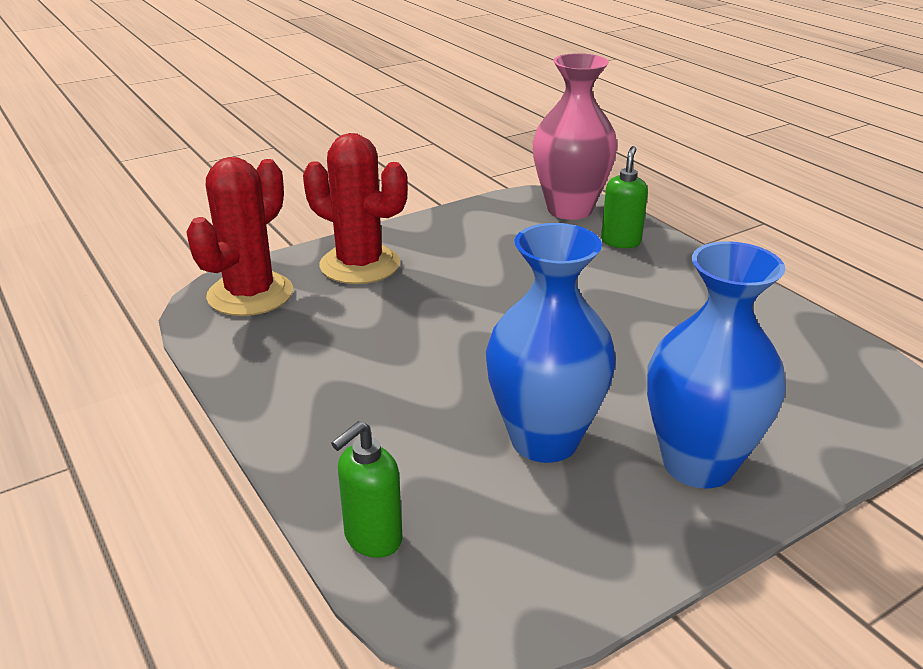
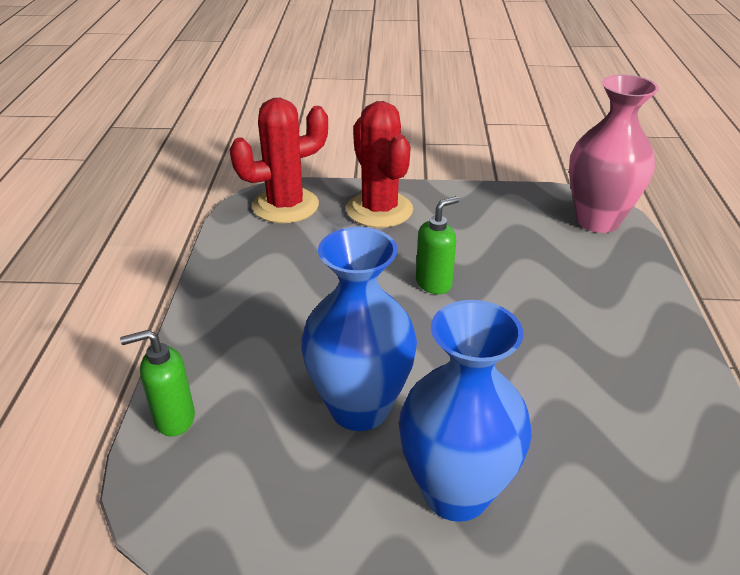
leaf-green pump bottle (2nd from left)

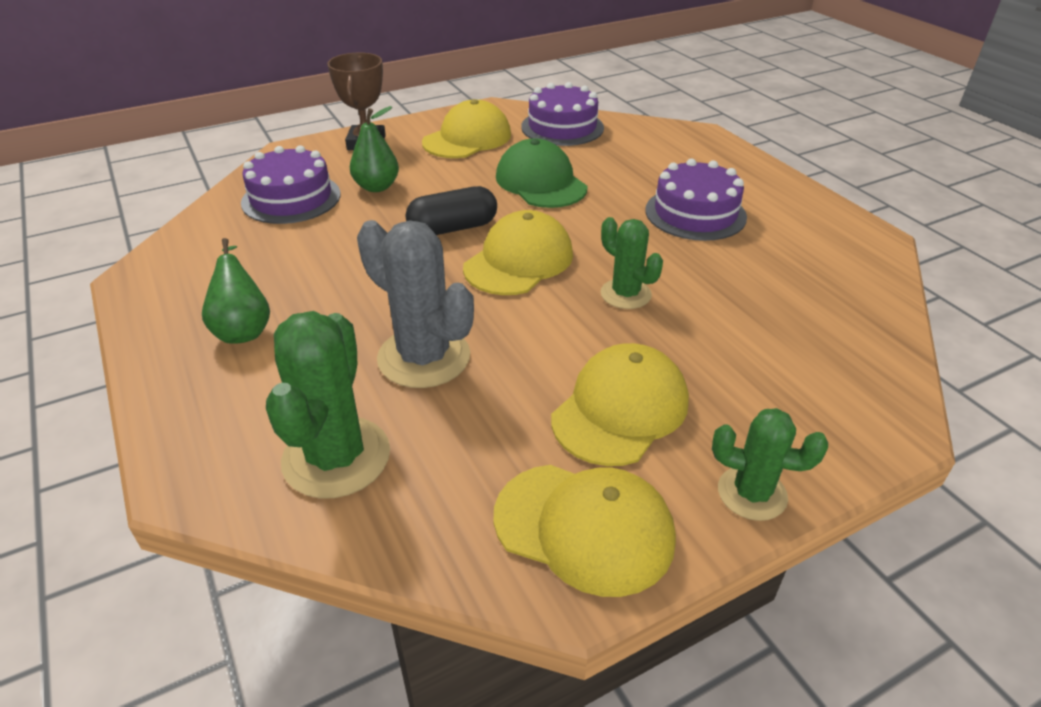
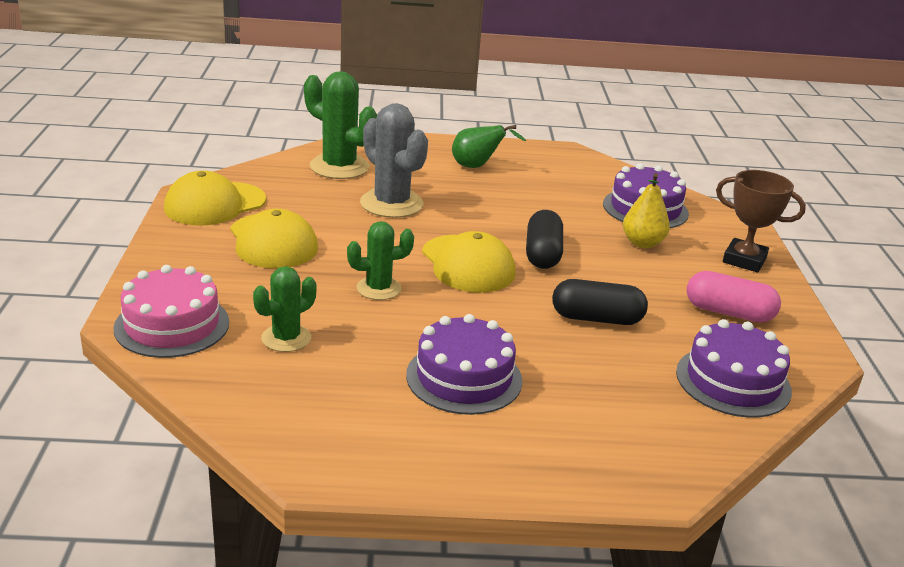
rose-pink layer cake
leaf-green saguaro cactus (1st from left)
gray saguaro cactus
ebony pill (2nd from left)
bright yellow pear fruit
rose-pink pill

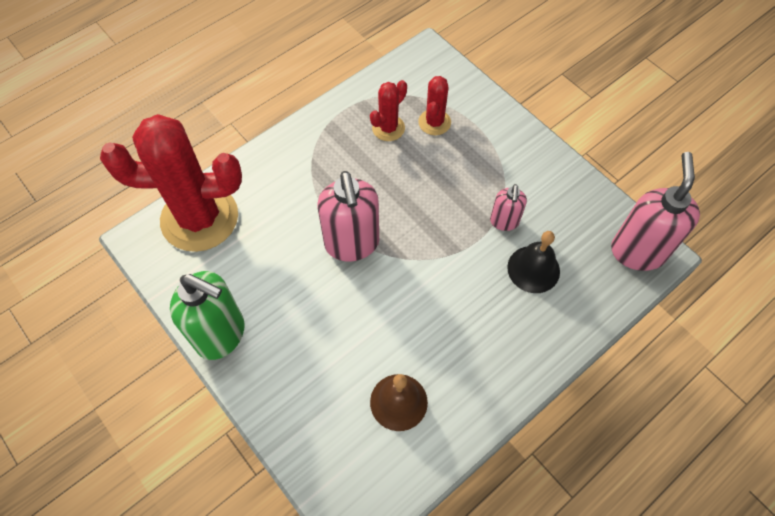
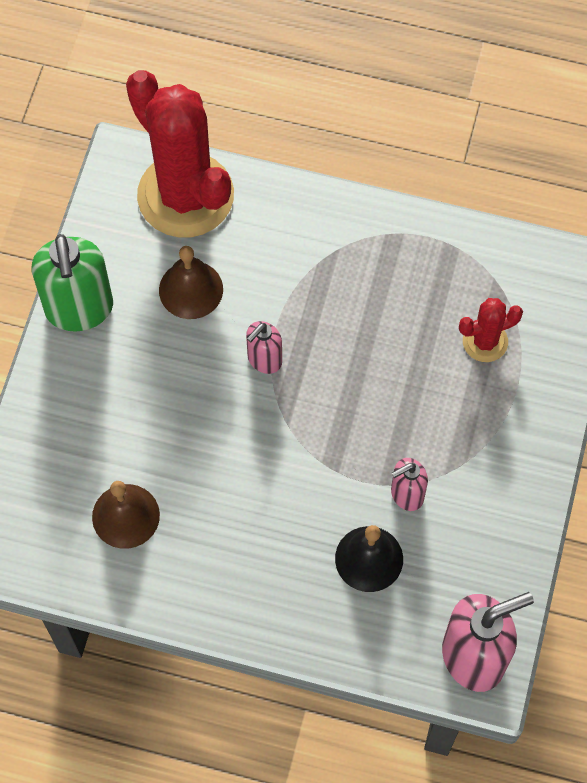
brown bell (2nd from left)
rose-pink pump bottle (1st from left)
red saguaro cactus (2nd from left in the first image)

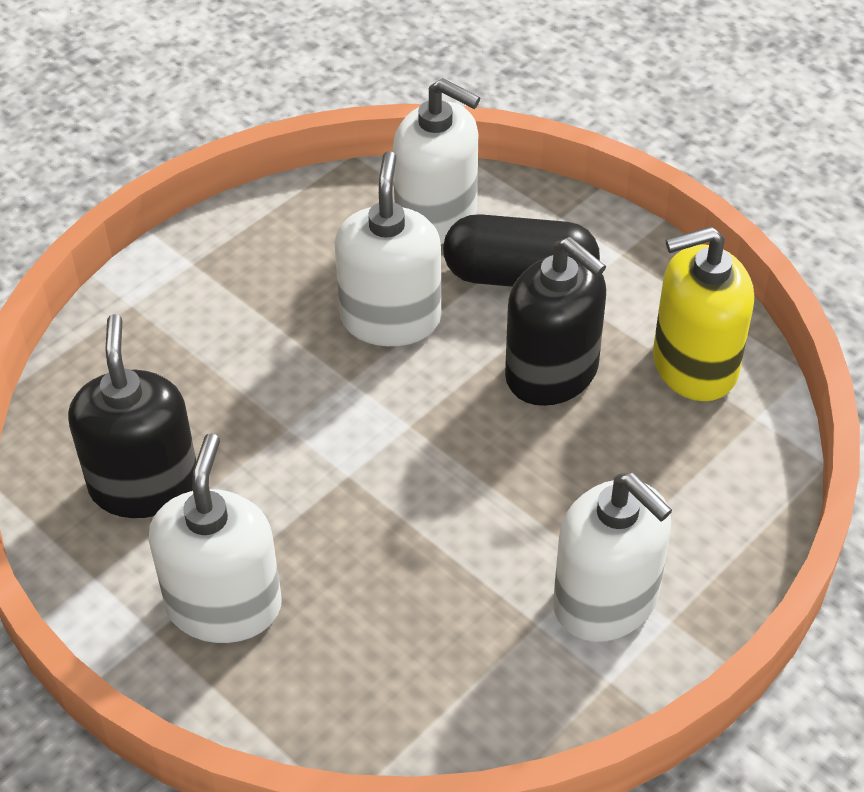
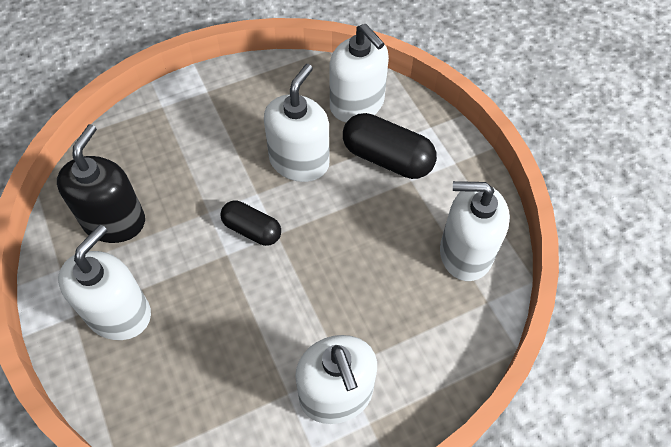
ebony pill (1st from left)
white pump bottle (5th from left)
ebony pump bottle (2nd from left in the first image)

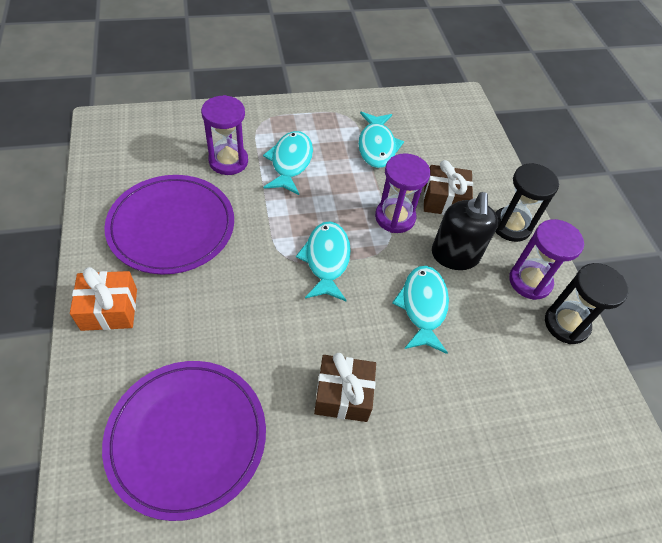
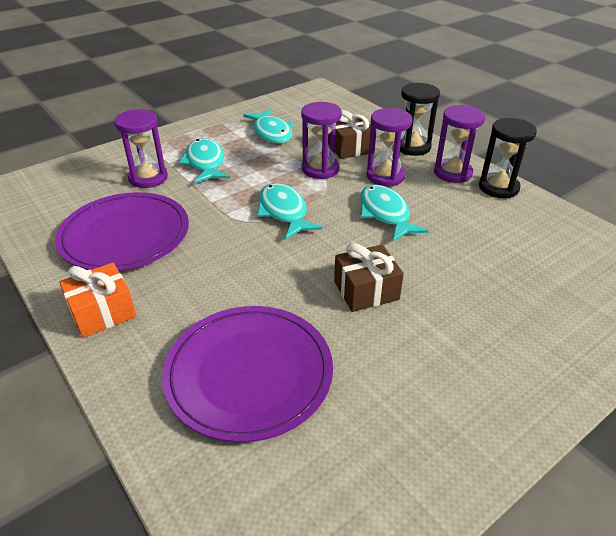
royal purple hourglass (3rd from left)

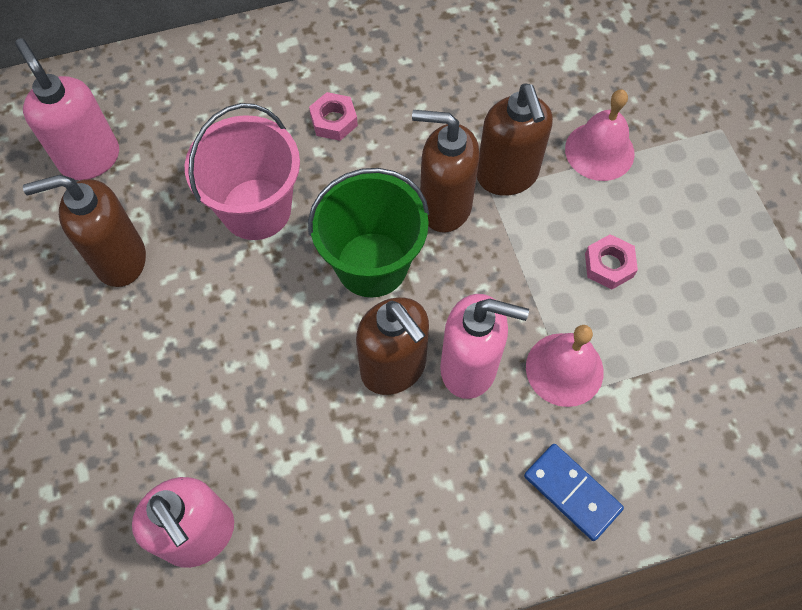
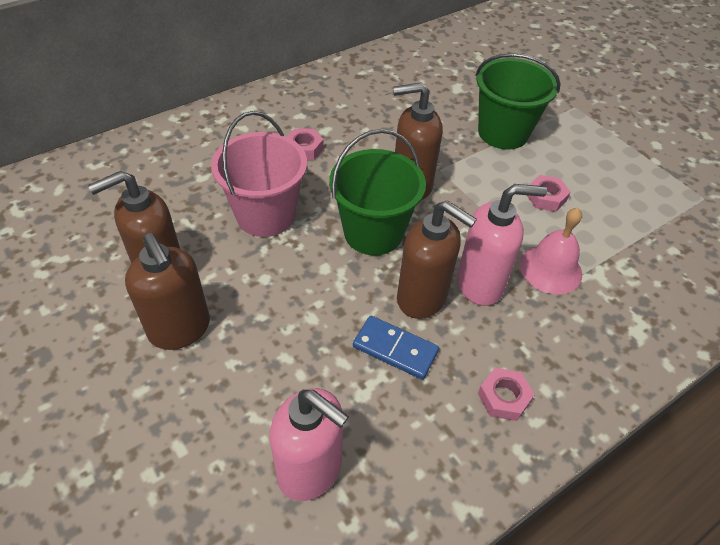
brown pump bottle (2nd from left)
blue domino piece
leaf-green bucket (2nd from left)
rose-pink nut (2nd from left)
rose-pink pump bottle (1st from left in the first image)

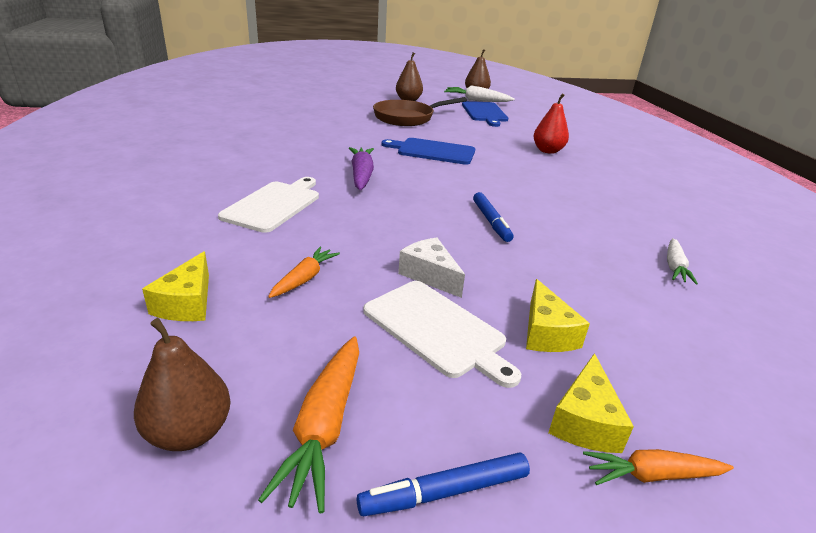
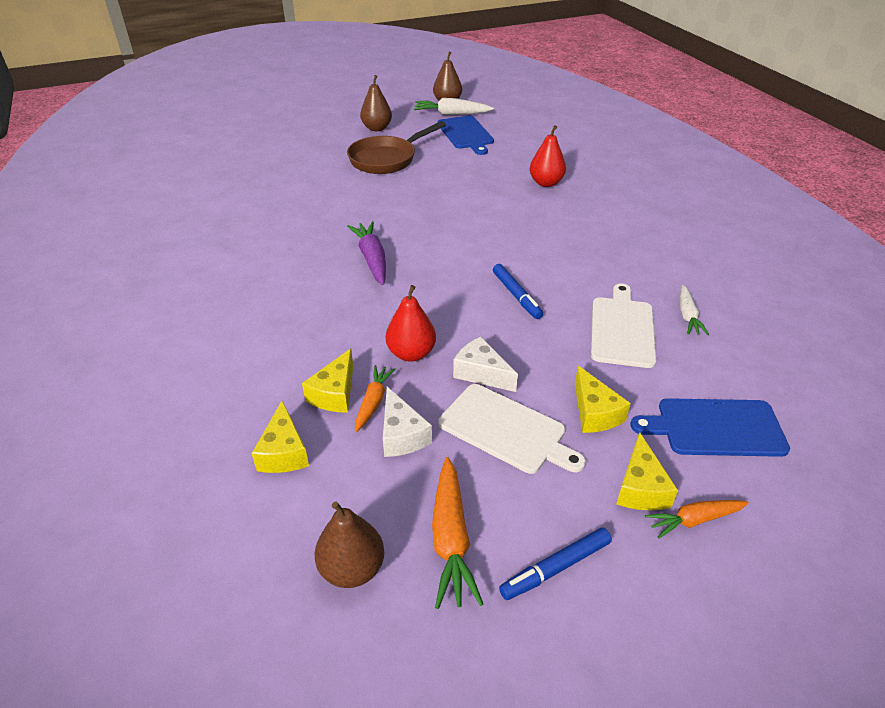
bright yellow cheese (2nd from left)
white cheese (1st from left)
red pear fruit (1st from left)
white cutting board (2nd from left)
blue cutting board (2nd from left)

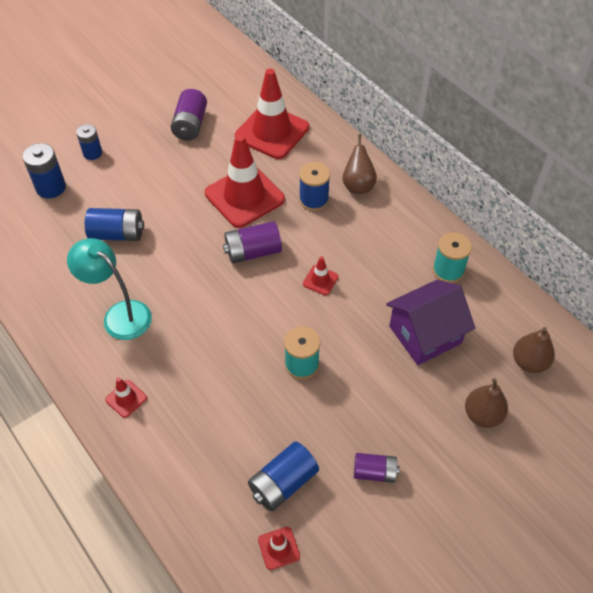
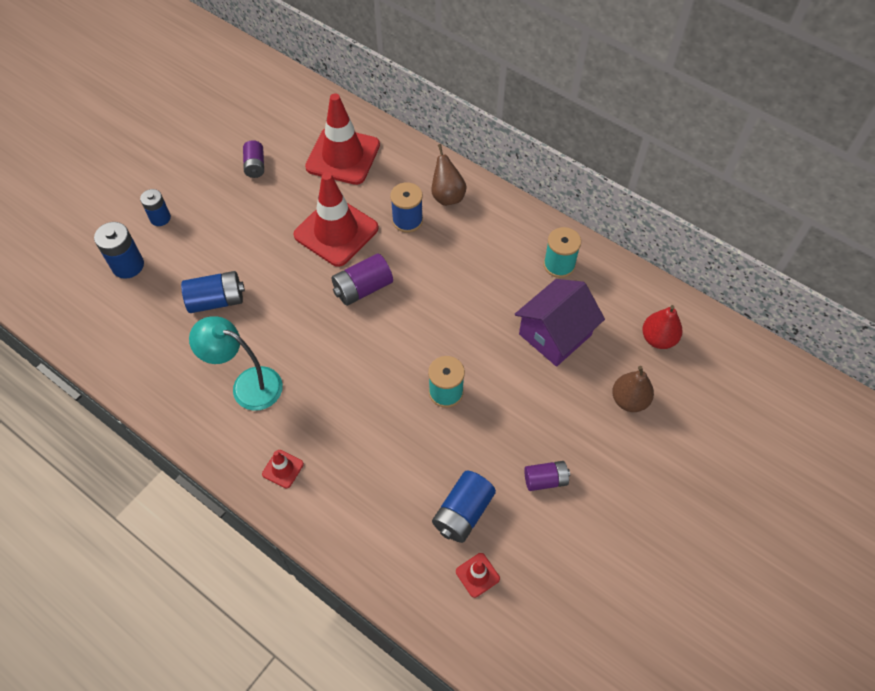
royal purple power cell (1st from left)
red pear fruit
red traffic cone (5th from left in the first image)

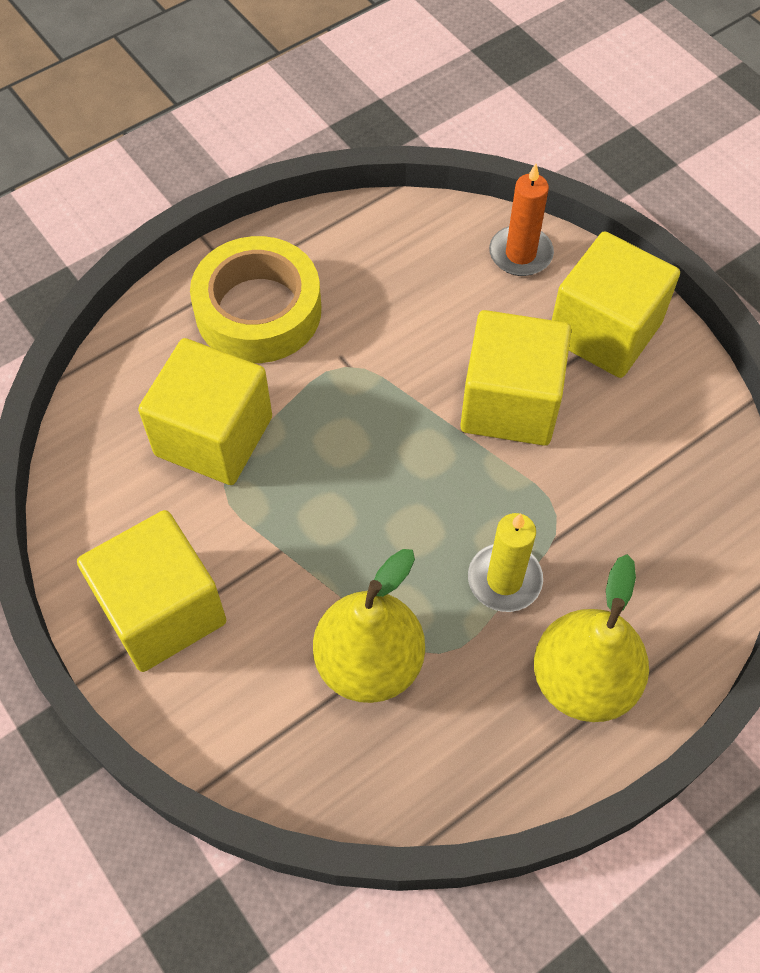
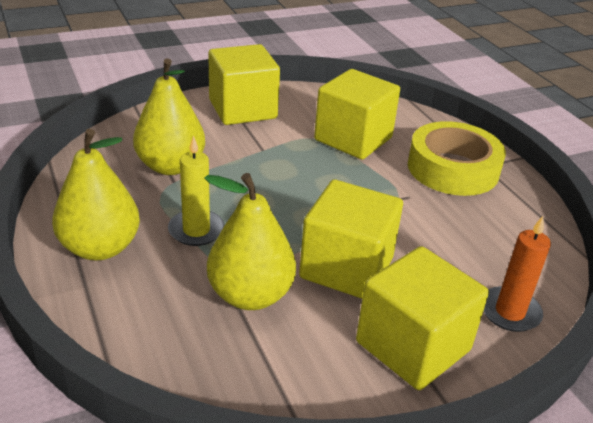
bright yellow pear fruit (3rd from left)

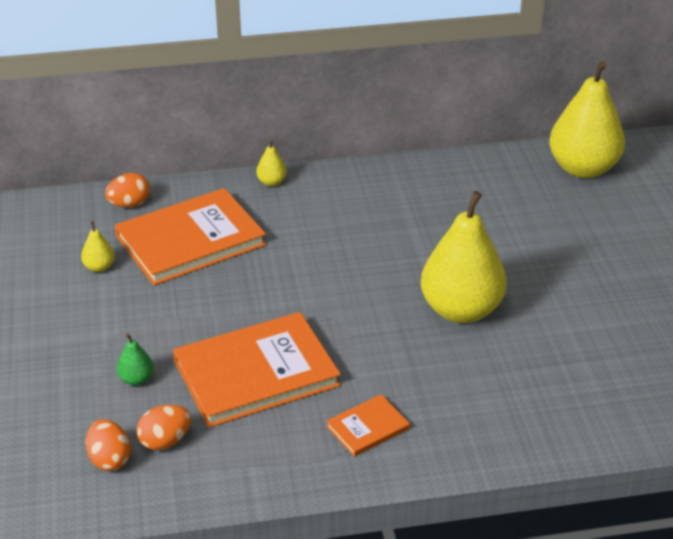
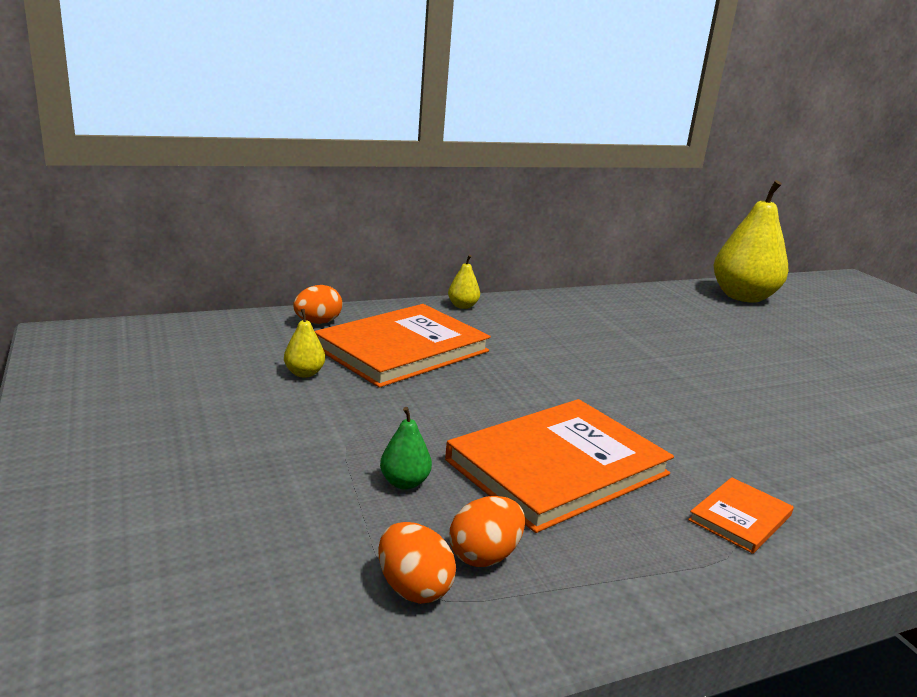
bright yellow pear fruit (3rd from left in the first image)

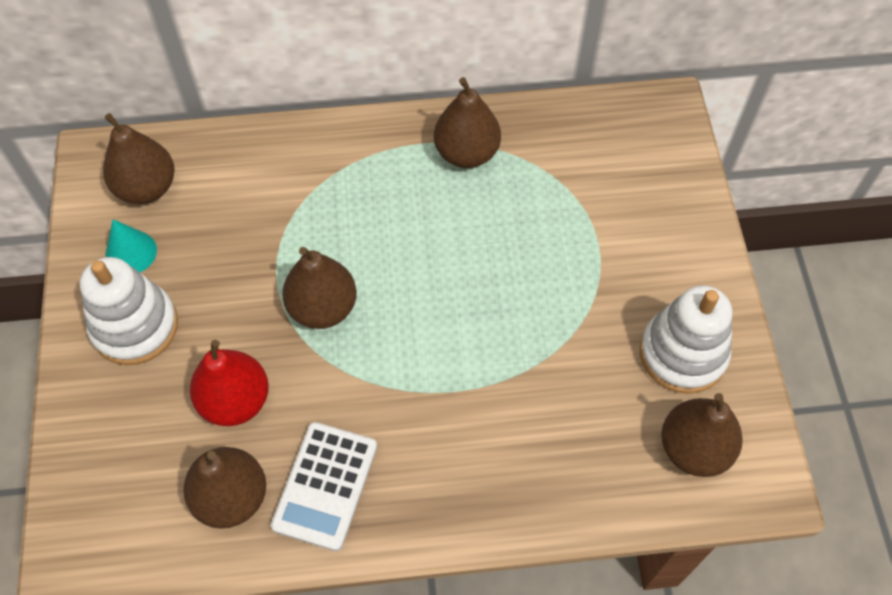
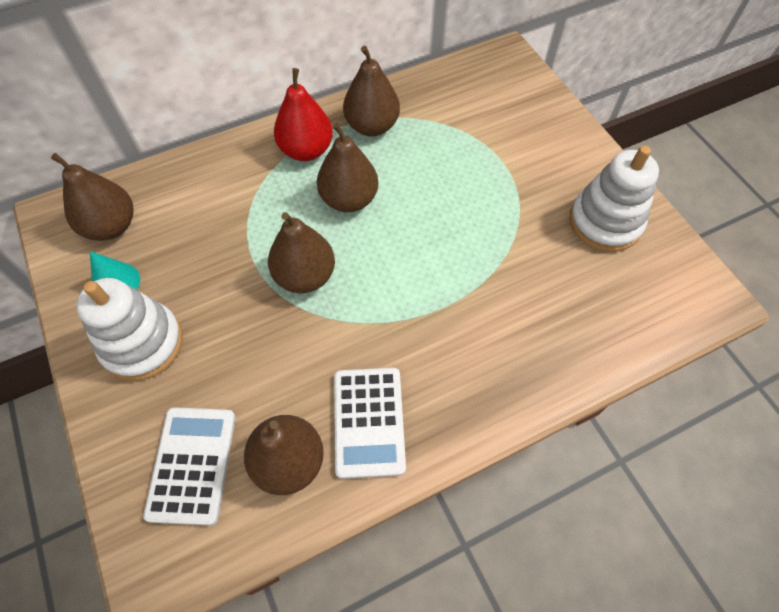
white calculator (1st from left)
red pear fruit
brown pear fruit (4th from left)

